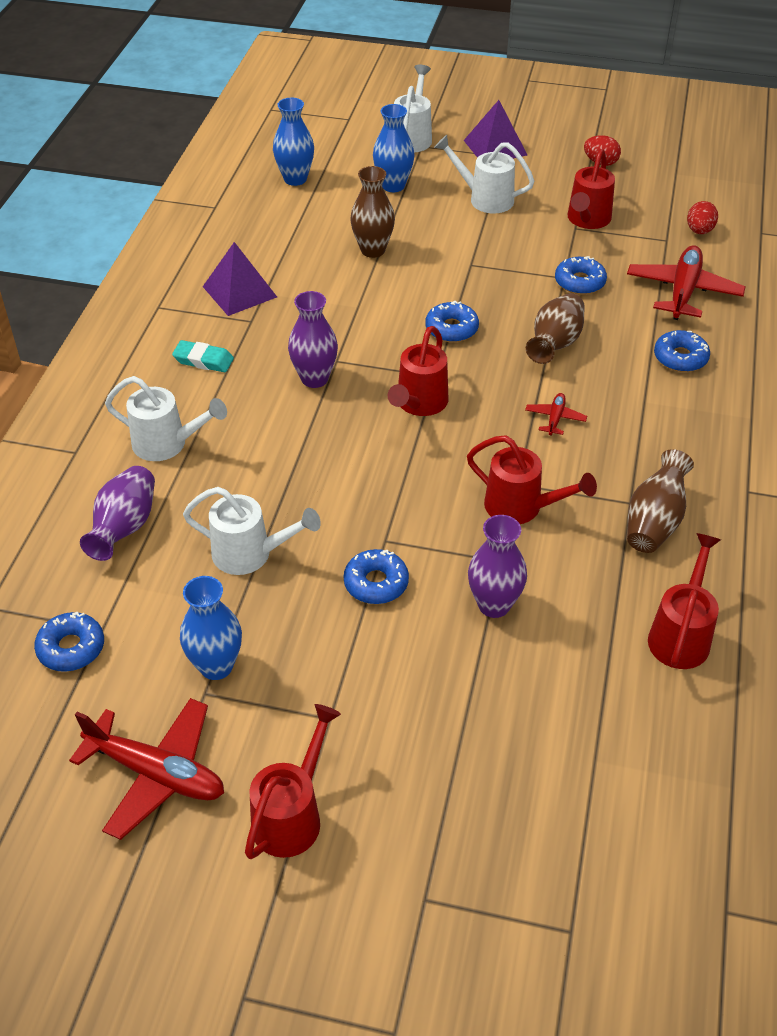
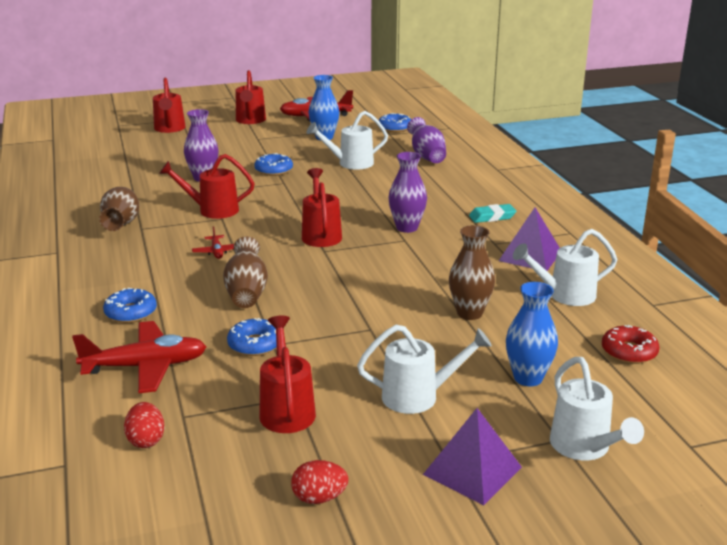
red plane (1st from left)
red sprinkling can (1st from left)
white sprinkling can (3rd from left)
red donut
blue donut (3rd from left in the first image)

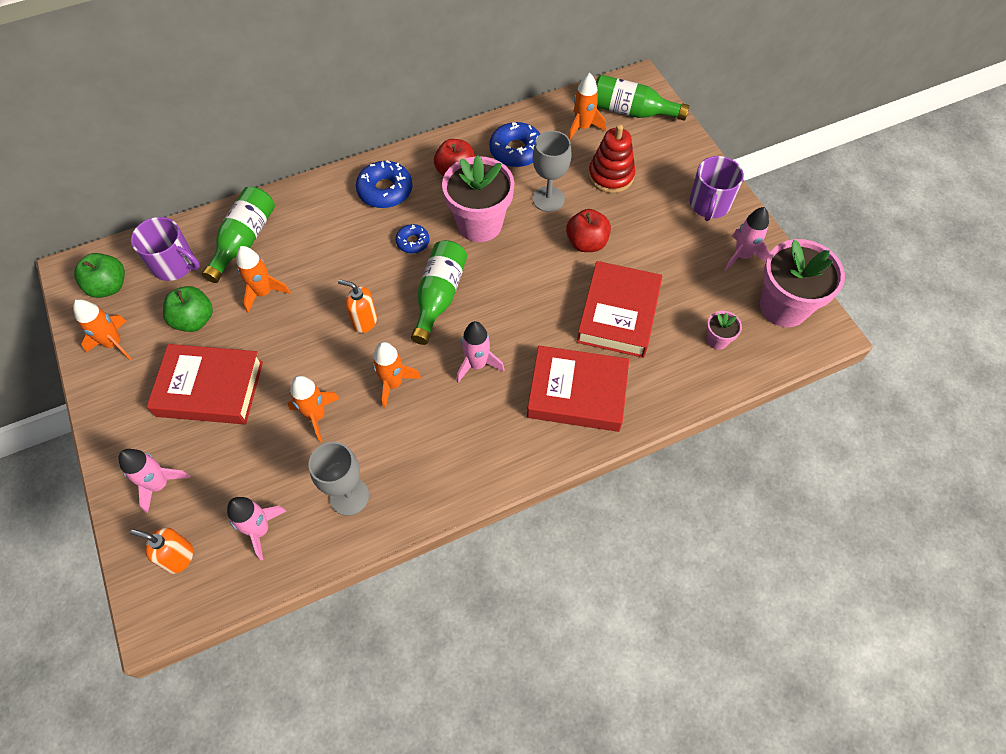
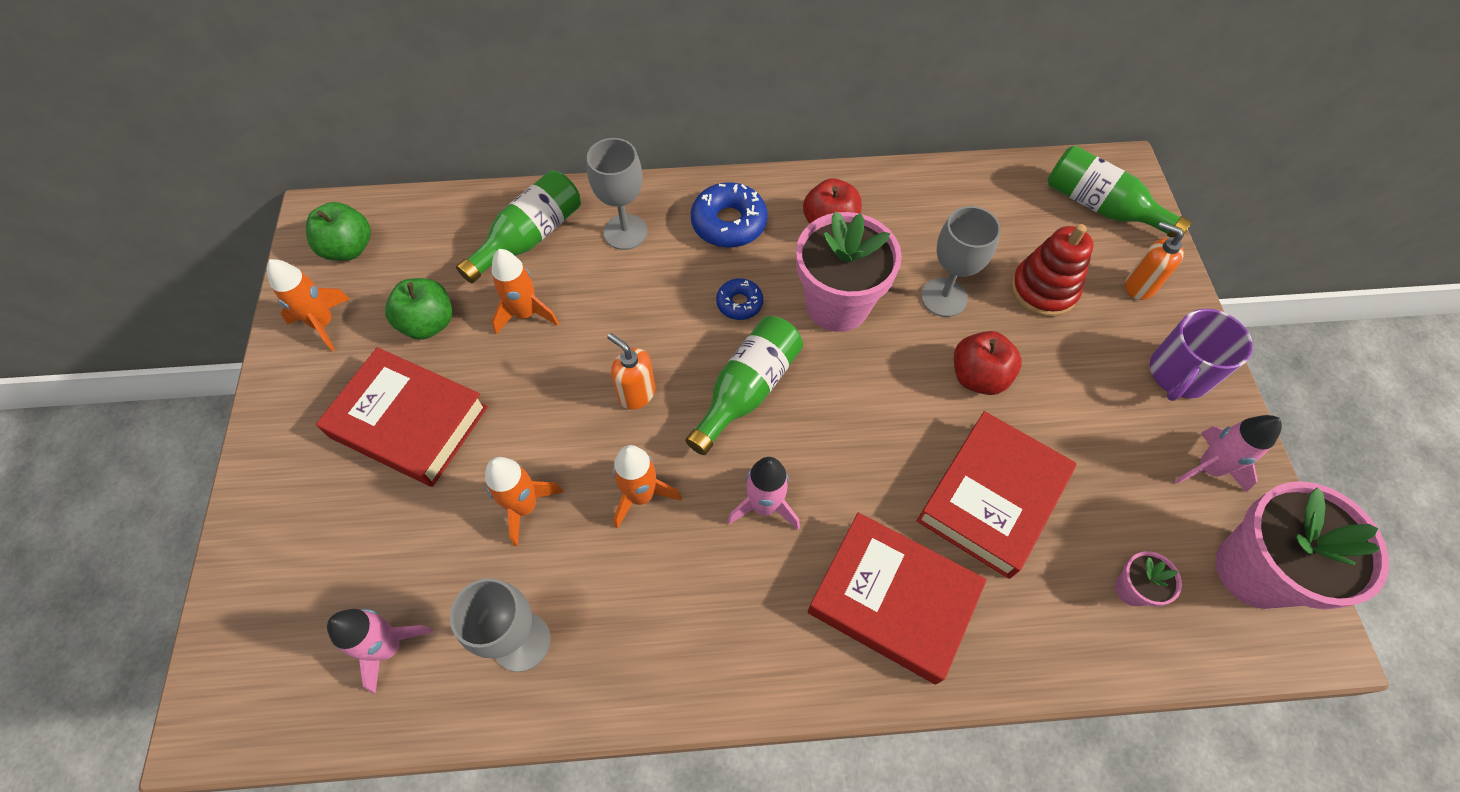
gray goblet (2nd from left)
orange pump bottle (2nd from left)
rose-pink toy rocket (1st from left in the first image)
royal purple mug (1st from left in the first image)
blue donut (3rd from left in the first image)
orange toy rocket (5th from left in the first image)

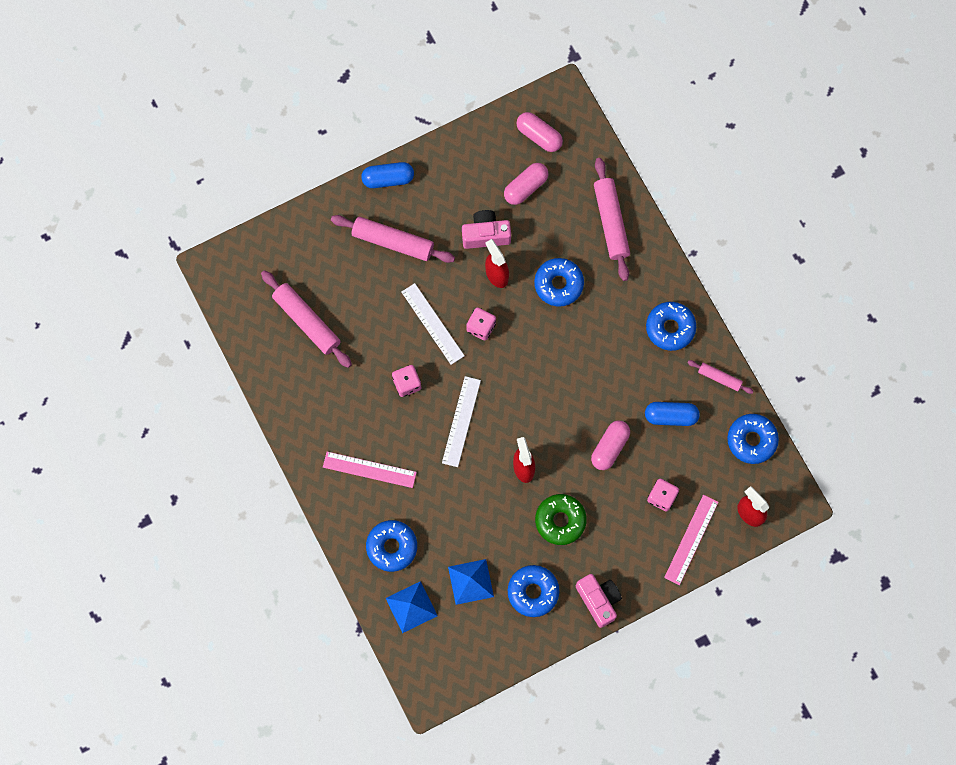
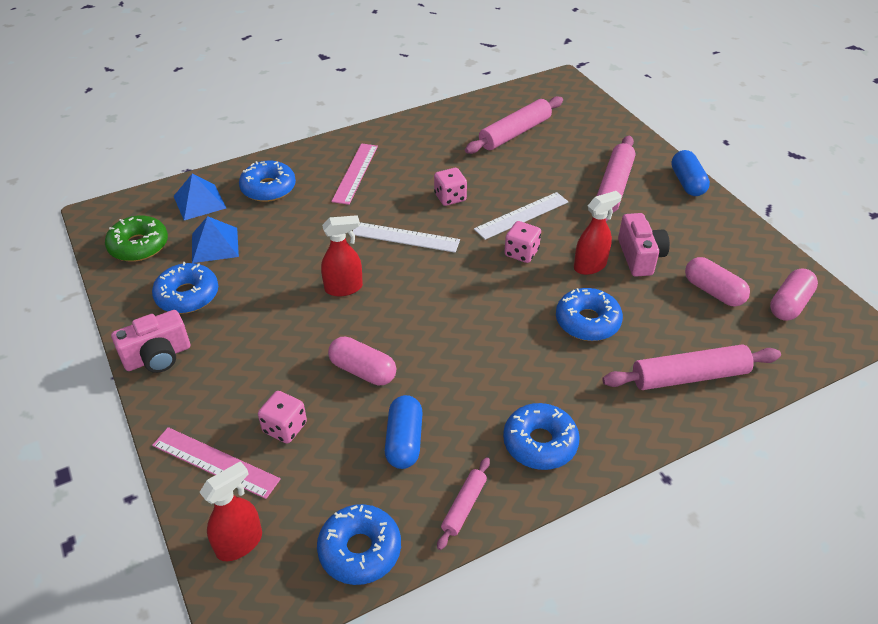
leaf-green donut

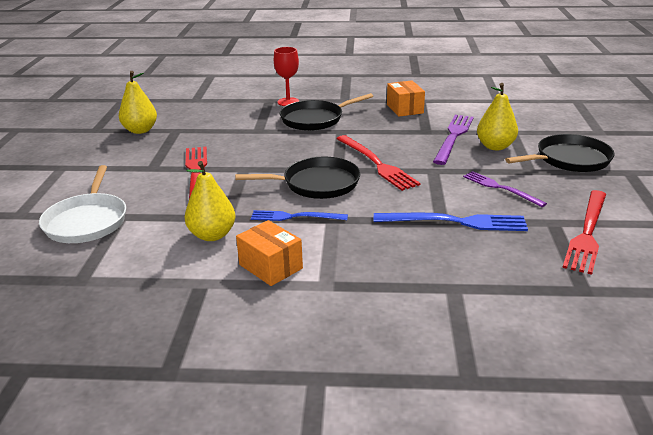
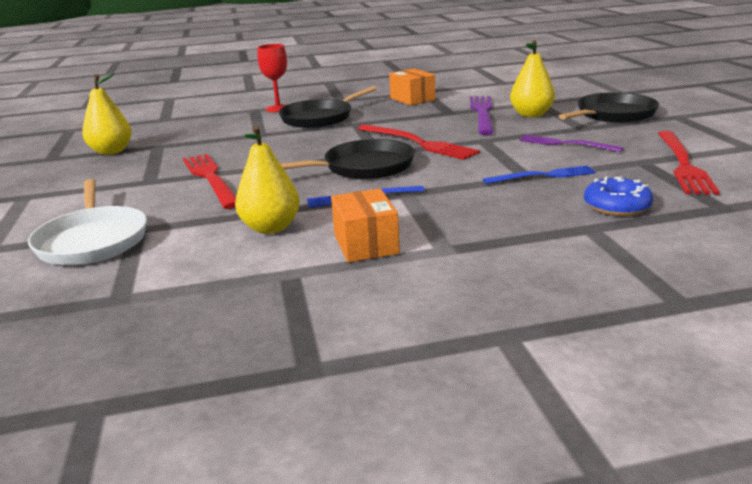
orange package (1st from left)
blue dinner fork (2nd from left)
blue donut

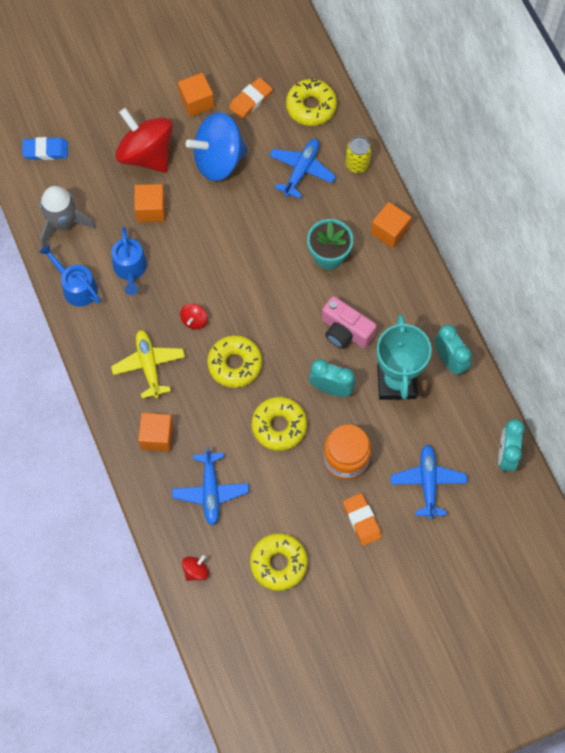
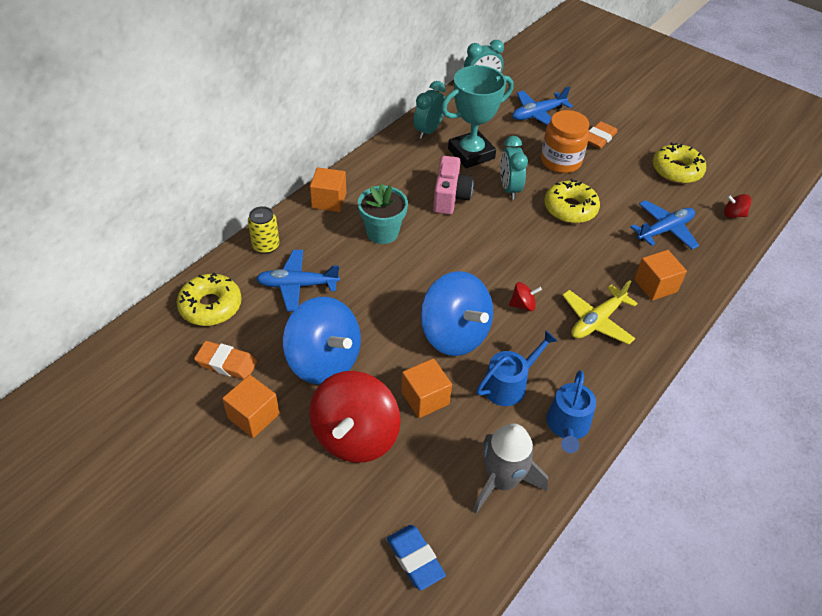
blue spinning top (2nd from left)
bright yellow donut (1st from left in the first image)

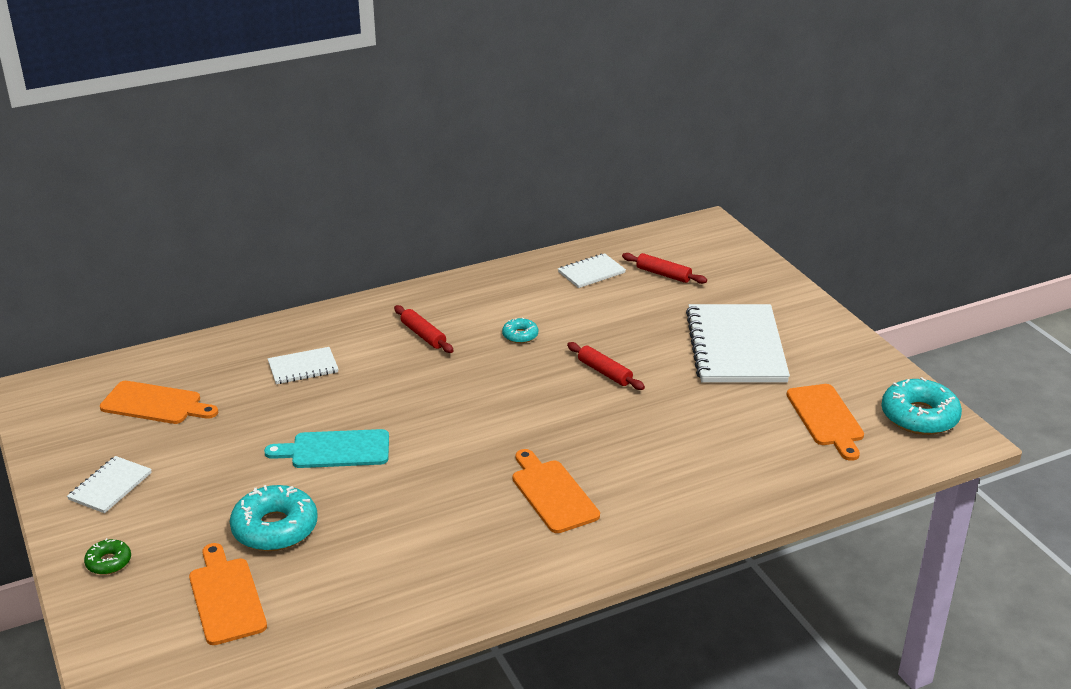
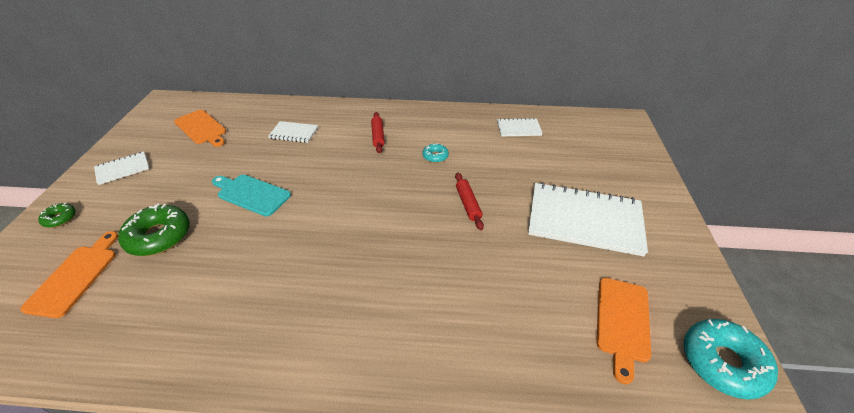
leaf-green donut (2nd from left)
white notepad (4th from left)
orange cutting board (3rd from left in the first image)
red pastry roller (3rd from left in the first image)

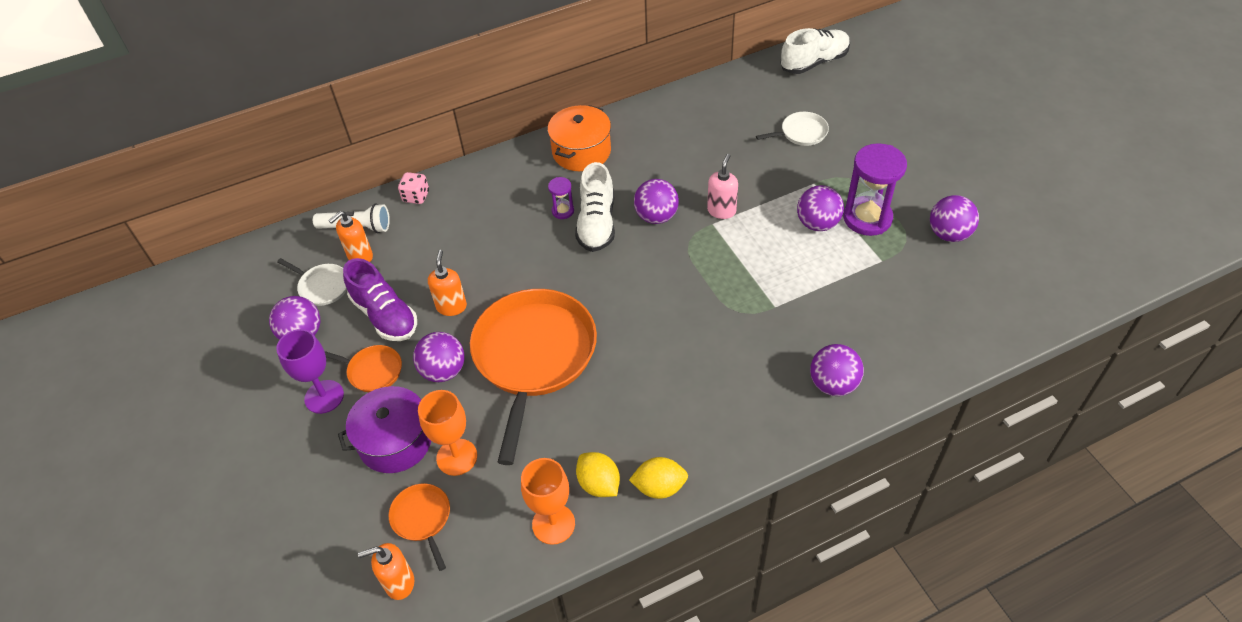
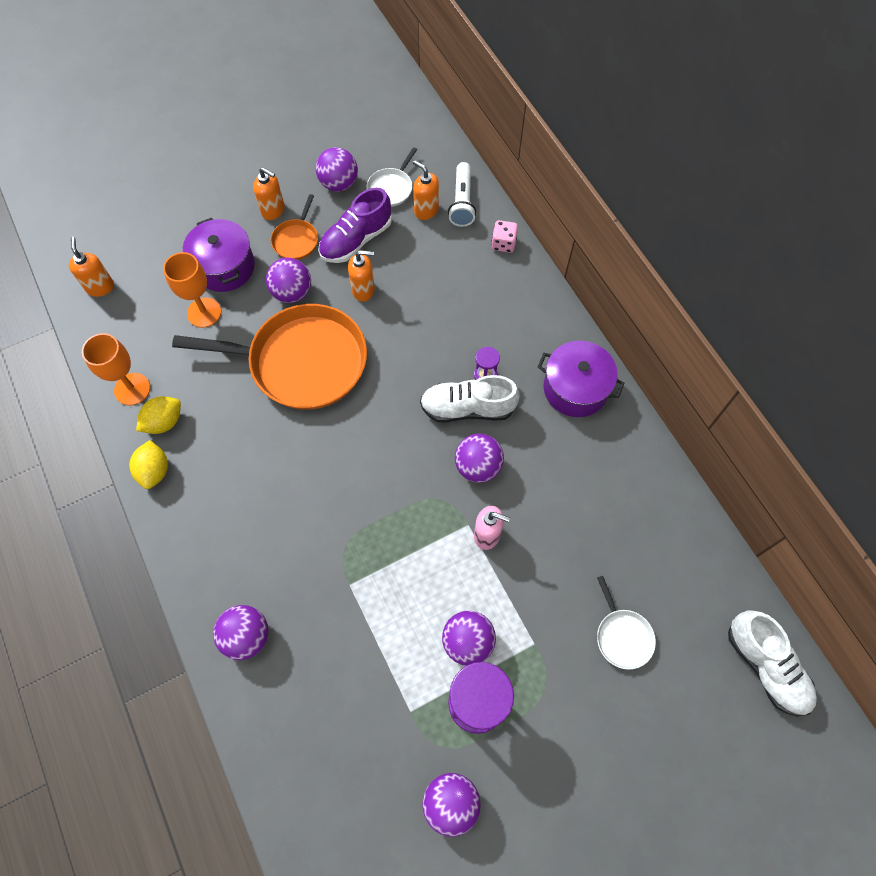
orange pump bottle (2nd from left)
royal purple pot (2nd from left)
orange pan (2nd from left in the first image)

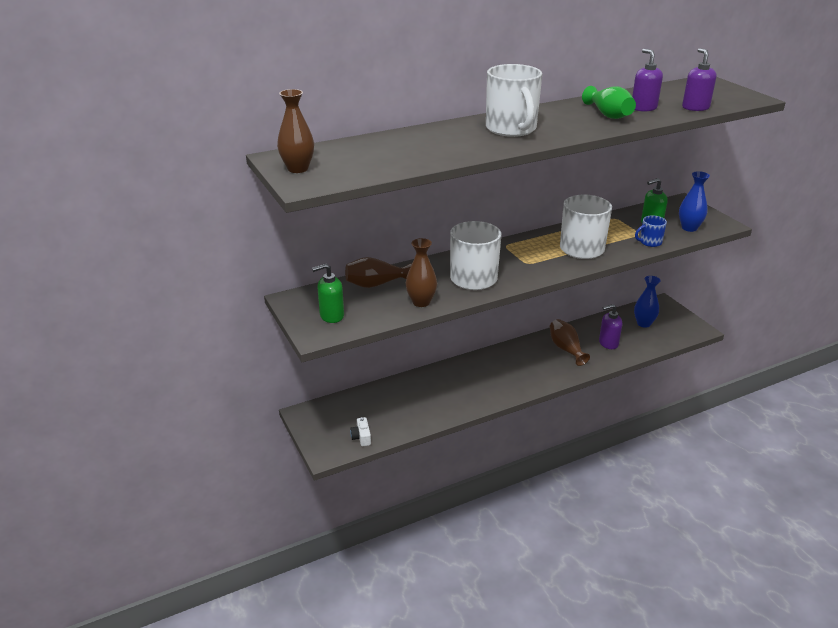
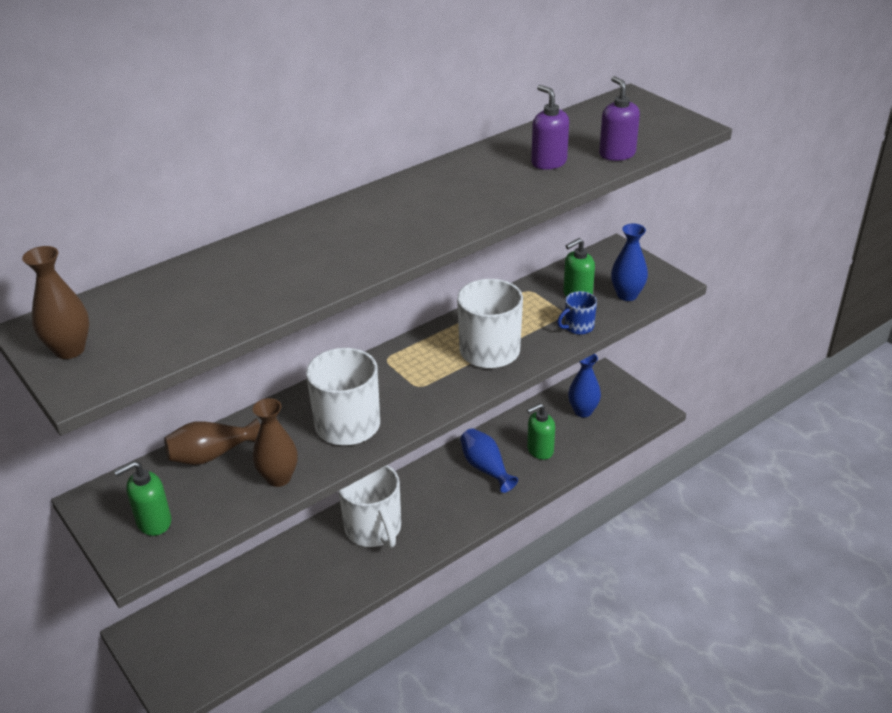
white mug (2nd from left)
blue vase (1st from left)
leaf-green pump bottle (2nd from left)
white camera
leaf-green vase

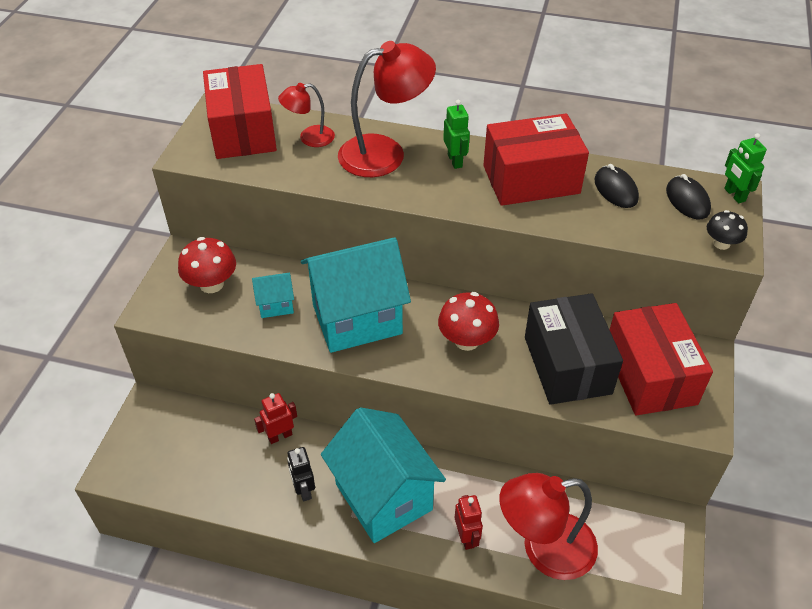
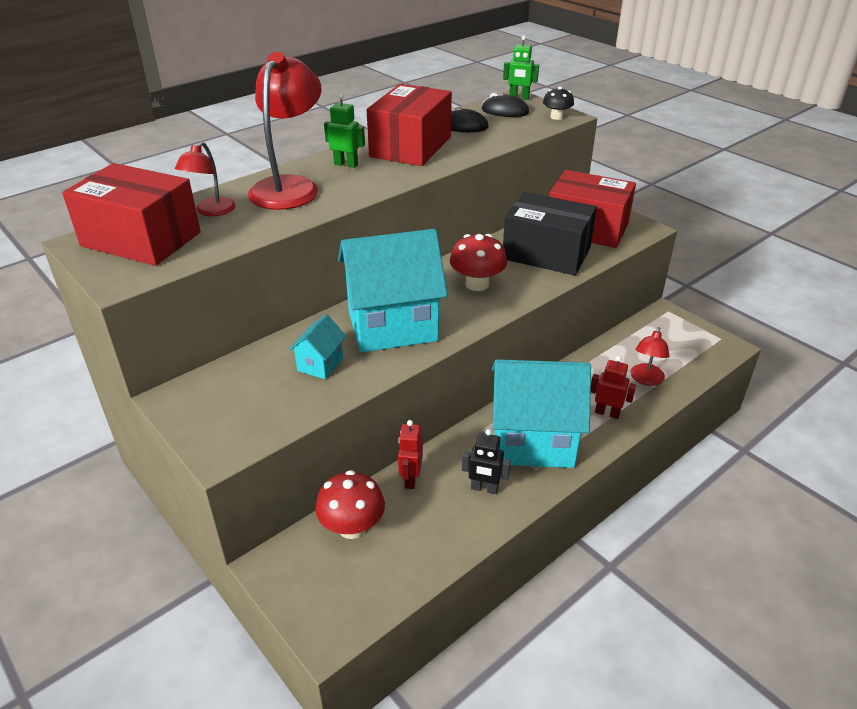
red mushroom (1st from left)
teal cottage (2nd from left)
red lamp (3rd from left)

